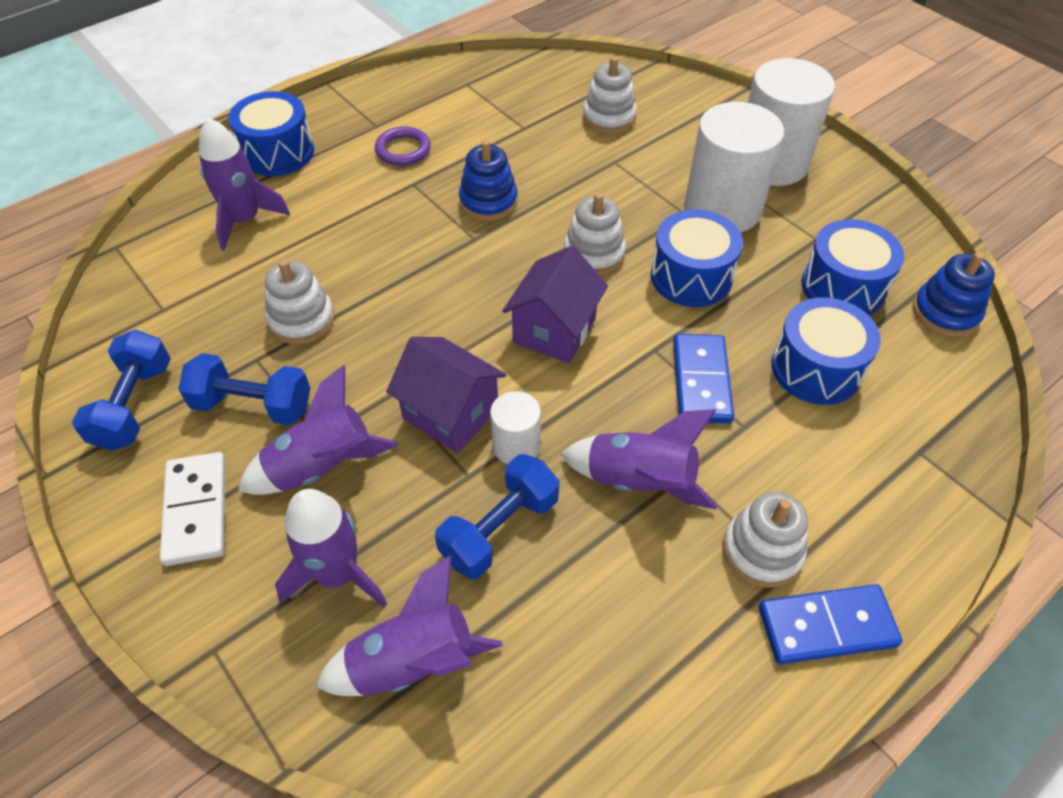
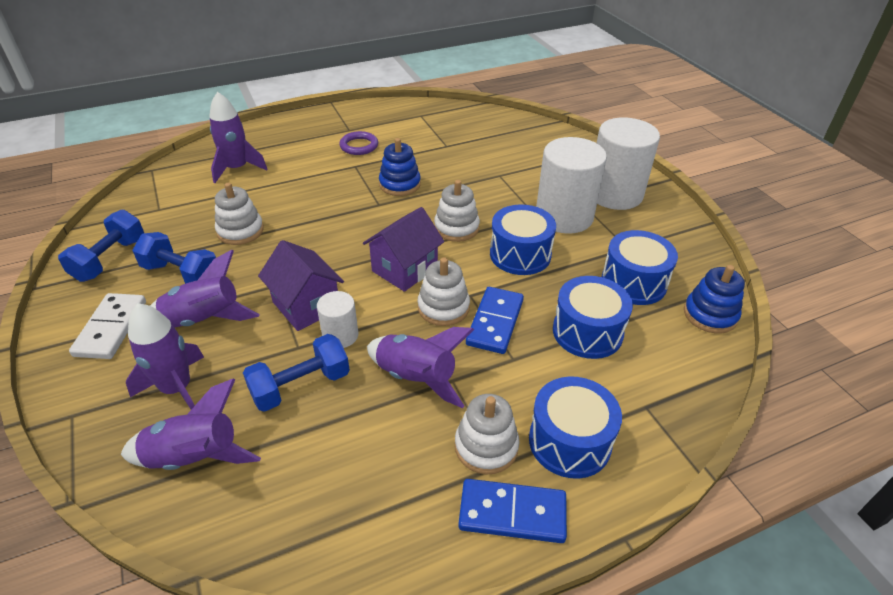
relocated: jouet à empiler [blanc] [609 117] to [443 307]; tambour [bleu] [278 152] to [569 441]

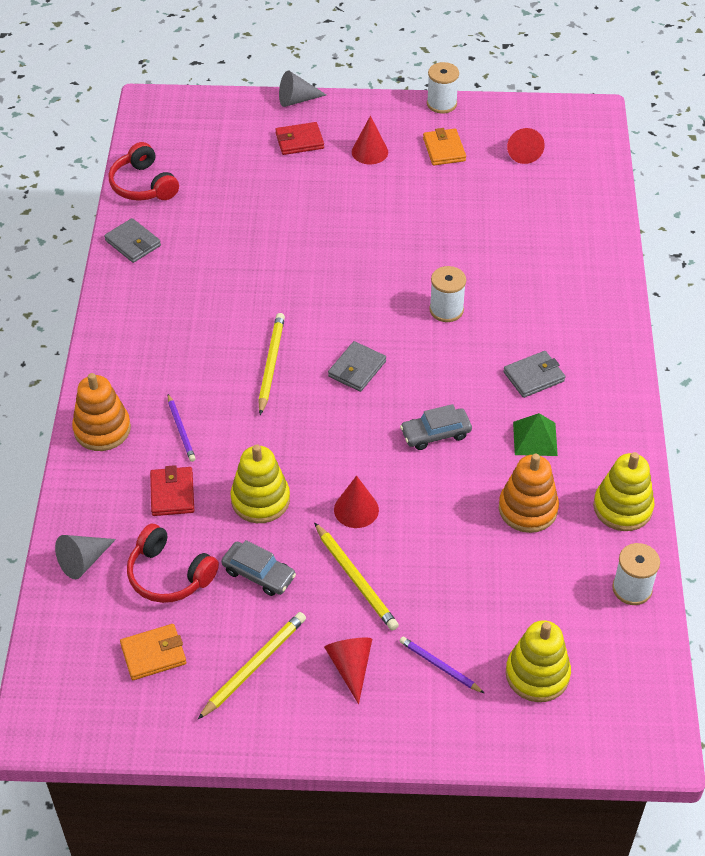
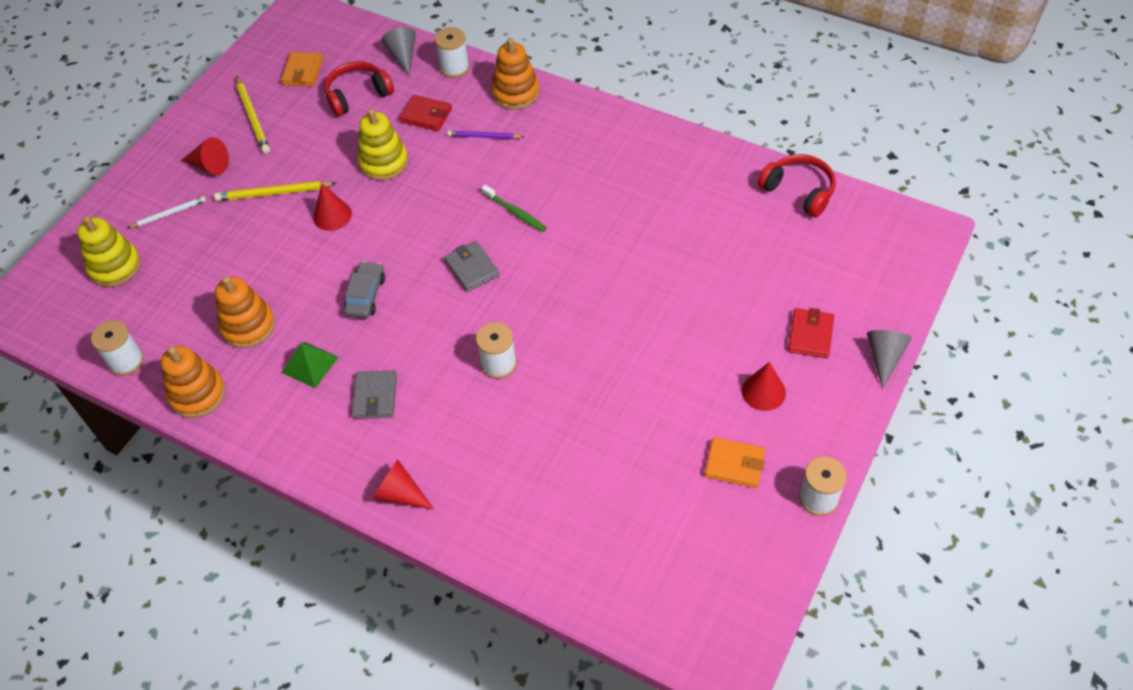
missing: portefeuille [gris] [133 243]; voiture [gris] [258 574]
appeared: bobine [blanc] [454 68]
relocated: cône [rouge] [523 151] to [400 494]
exchanged: crayon [jaune] [271 364] to brosse à dents [vert] [515 212]
colour: jouet à empiler [jaune] [622 507] to jouet à empiler [orange] [197 394]; crayon [violet] [440 666] to crayon [blanc] [169 214]
spun: casque audio [rouge] [143 185] = [799 191] 45 degrees clockwise

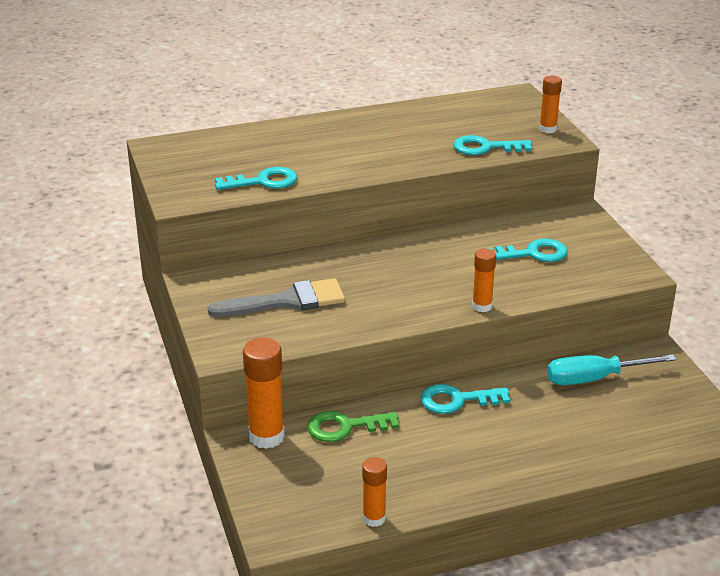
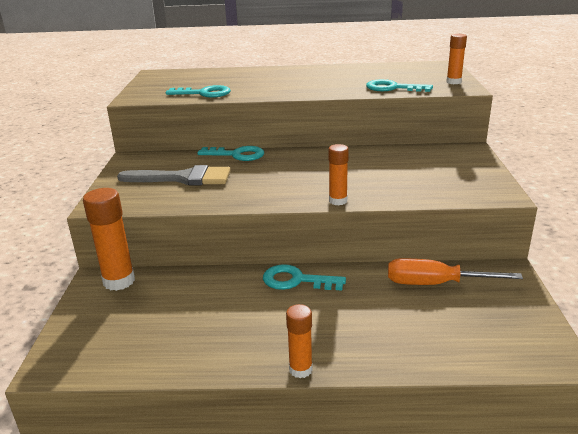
missing: clé [vert] [345 427]
relocated: clé [turquoise] [533 253] to [237 155]; bâton de colle [orange] [374 518] to [300 369]
colour: tournevis [turquoise] [593 379] to tournevis [orange] [434 284]

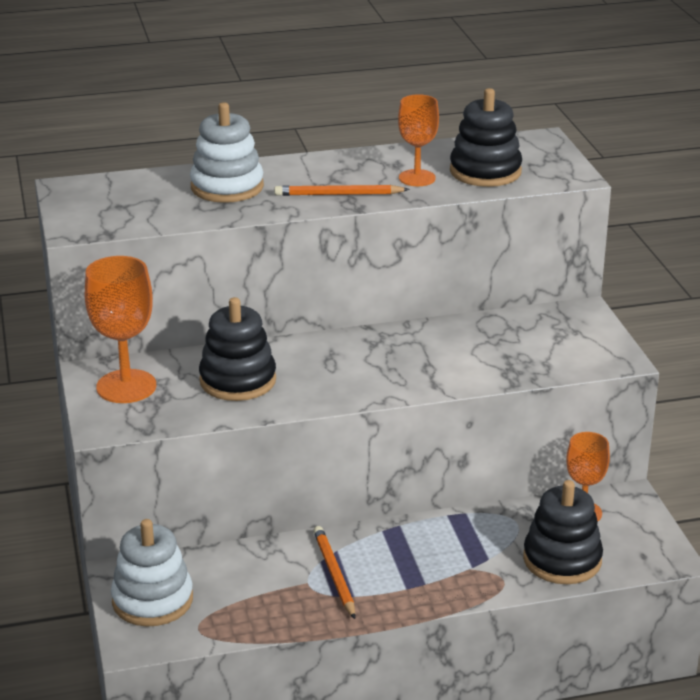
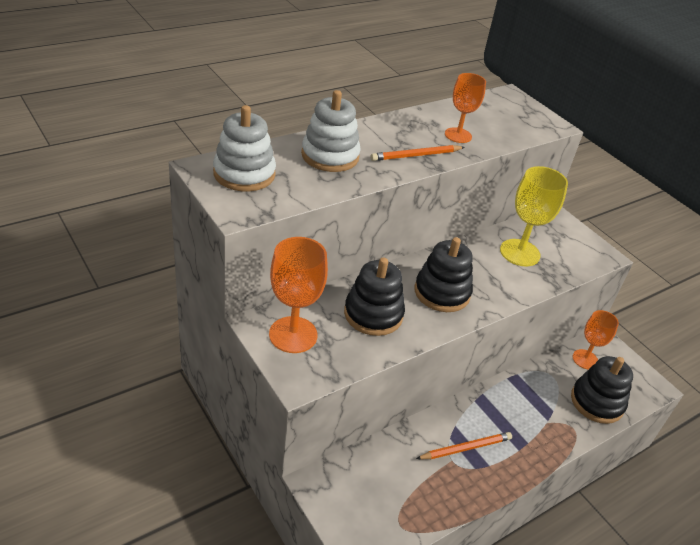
appeared: verre à pied [jaune] [520 253]
relocated: jouet à empiler [noir] [485 171] to [442 292]; jouet à empiler [blanc] [152 600] to [244 174]
spun: crayon [orange] [334 574] = [465 448] 105 degrees clockwise

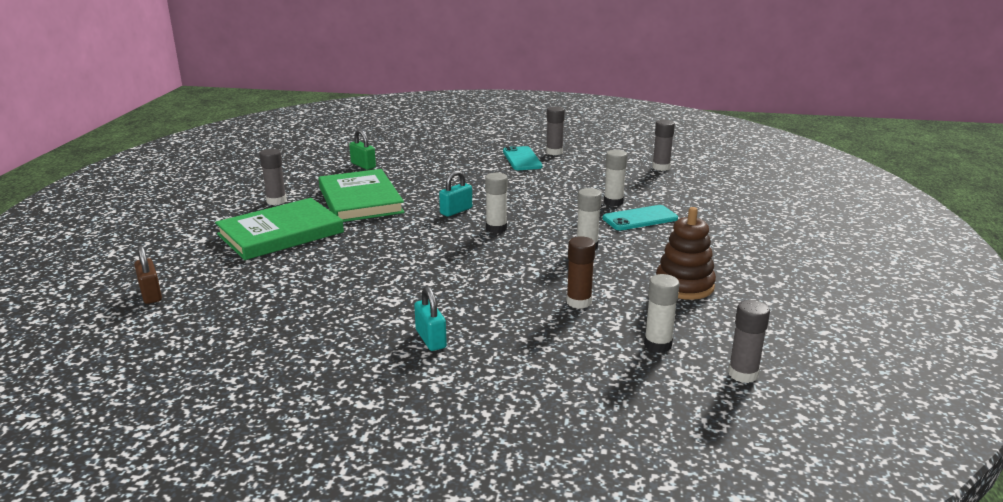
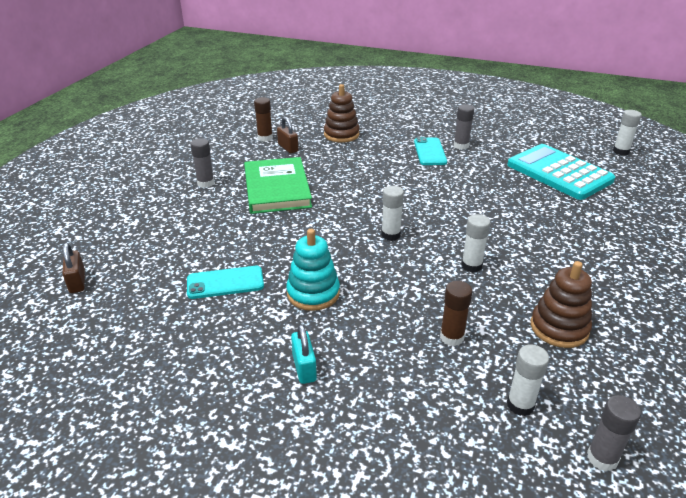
missing: cadenas [turquoise] [456 211]; livre [vert] [280 233]
appeared: jouet à empiler [marron] [341 134]; bâton de colle [marron] [265 138]; jouet à empiler [turquoise] [313 293]
relocated: bâton de colle [blanc] [613 202] to [621 151]; téléphone [turquoise] [640 218] to [225 283]
exchanged: bâton de colle [gris] [661 167] to calculatrice [turquoise] [559 173]
colour: cadenas [vert] [363 165] to cadenas [marron] [288 148]

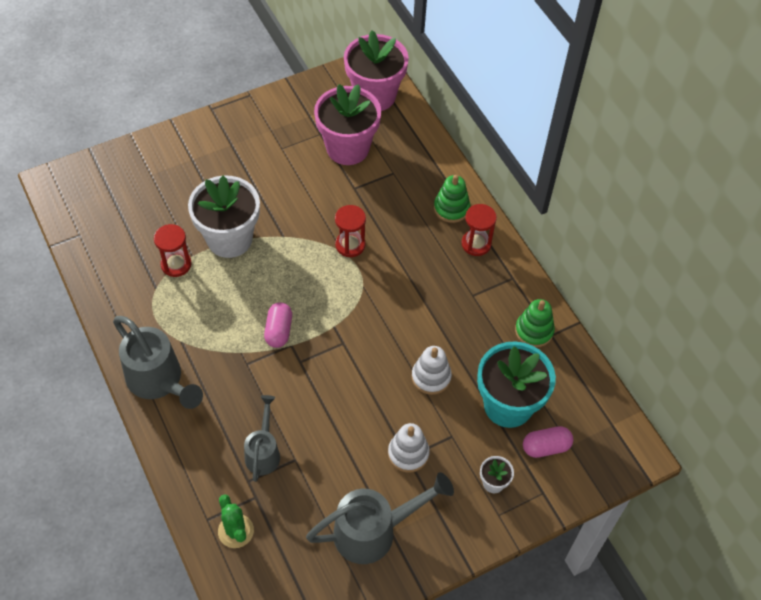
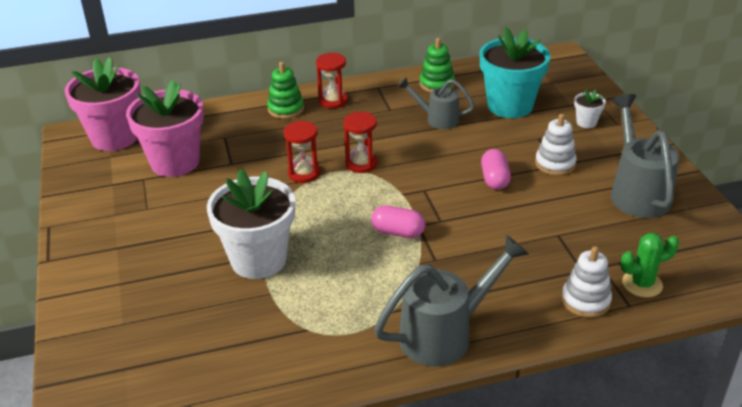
relocated: sablier [rouge] [176 264] to [361 163]; jouet à empiler [blanc] [431 377] to [585 300]; arrosoir [gris] [263 452] to [437 119]; gélule [rose] [546 447] to [495 179]

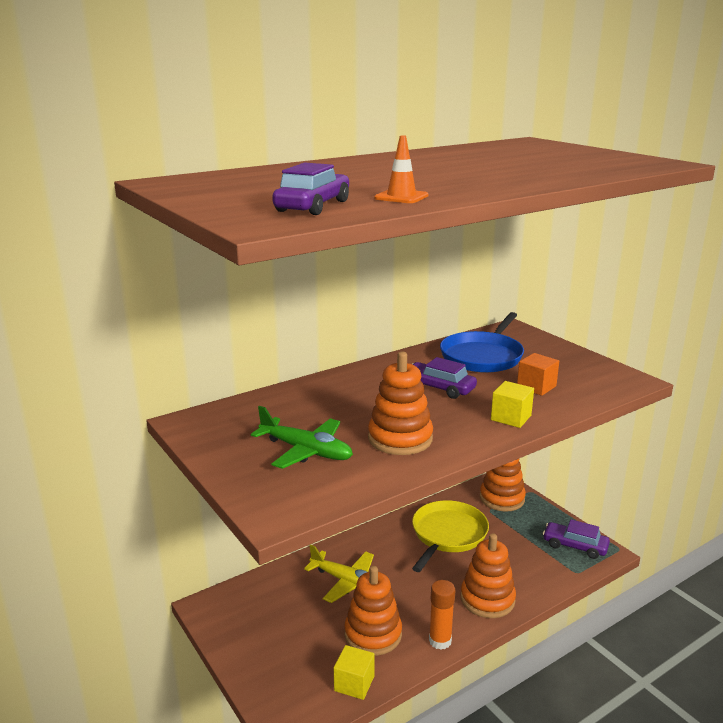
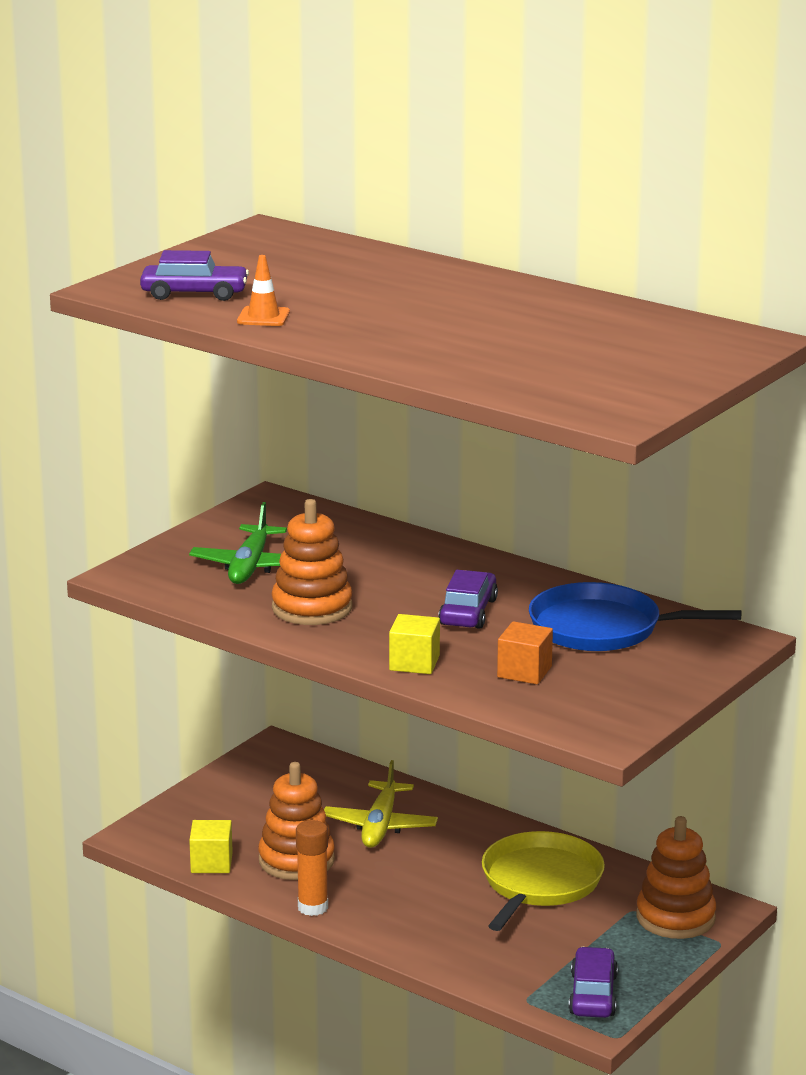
missing: jouet à empiler [orange] [487 599]
spun: poêle [jaune] [447 534] = [539 882] 75 degrees counterclockwise

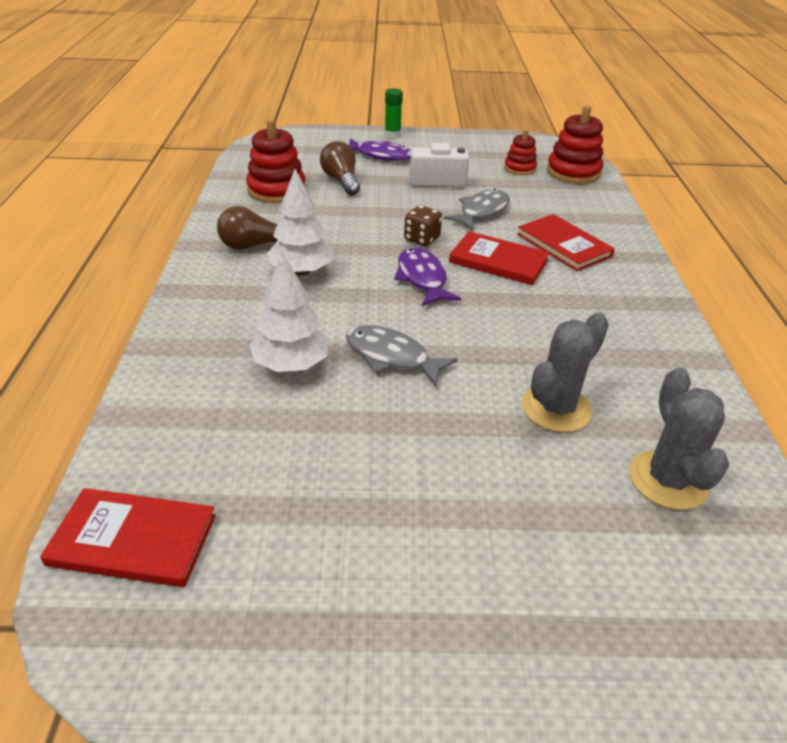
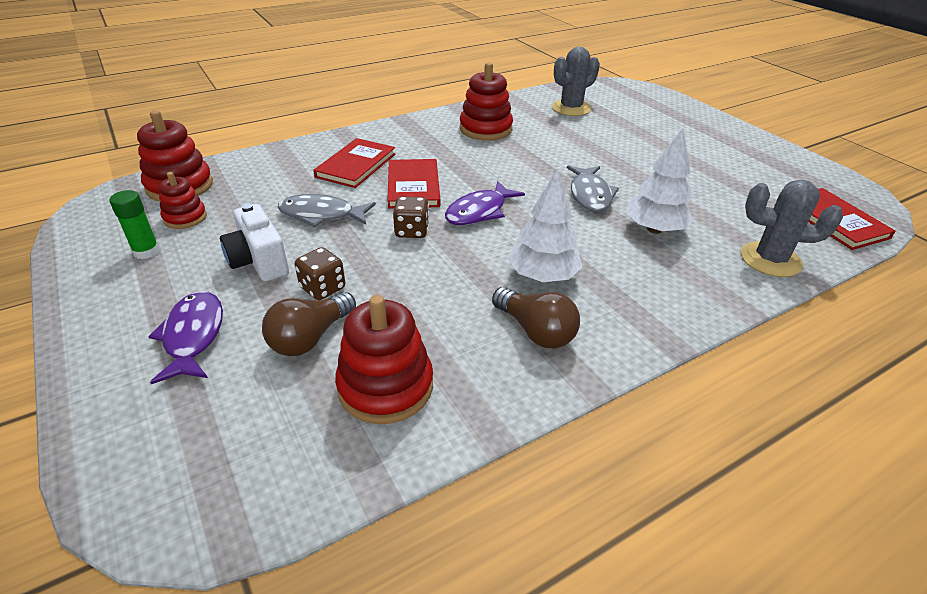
appeared: jouet à empiler [rouge] [485 129]; dé [marron] [323 288]
relocated: bâton de colle [vert] [392 134] to [146 251]; cactus [gris] [556 408] to [770 260]

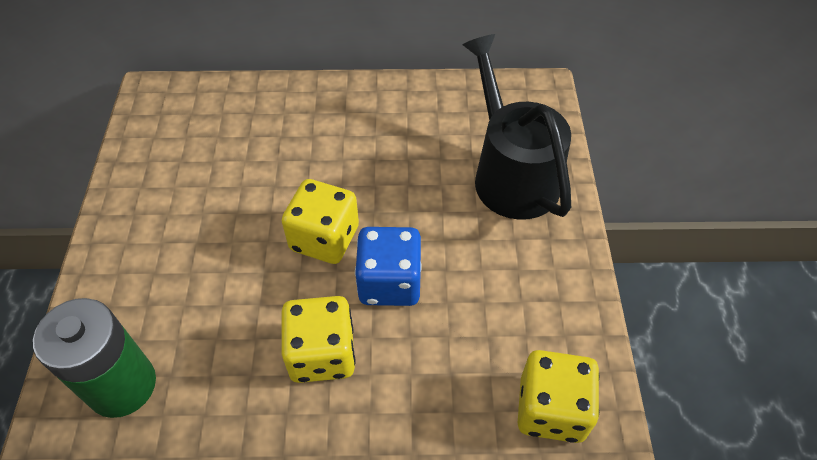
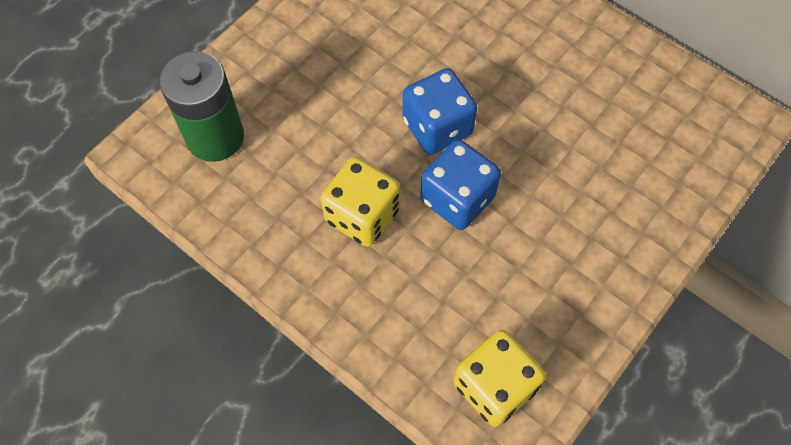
missing: arrosoir [noir] [510 173]
colour: dé [jaune] [324 238] to dé [bleu] [437 127]

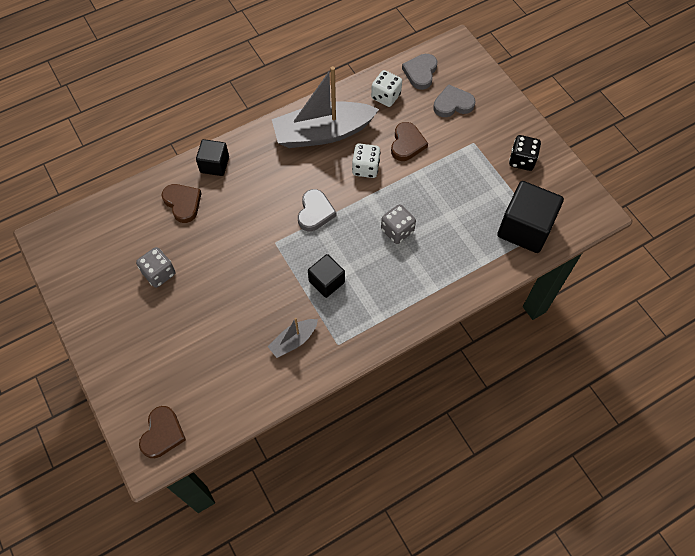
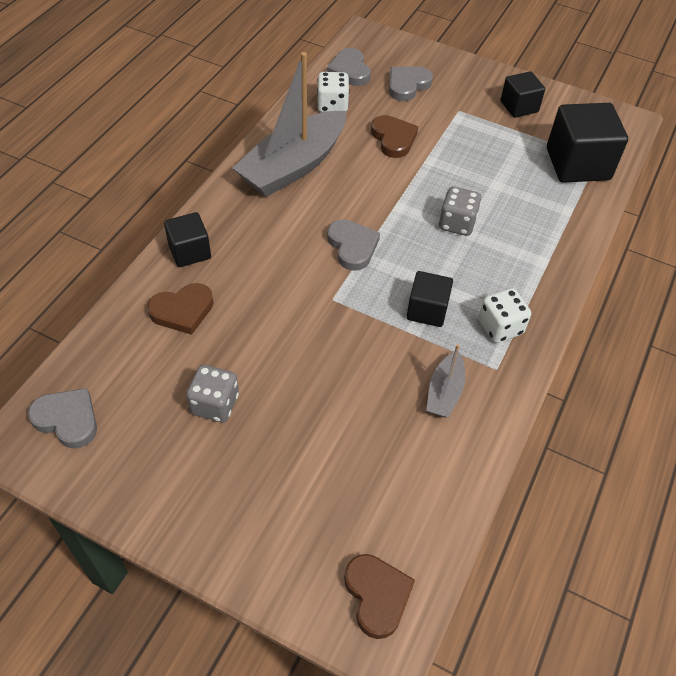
appeared: cœur [gris] [67 419]
relocated: dé [blanc] [365 168] to [500 327]
exchanged: dé [noir] [522 160] to cube [noir] [519 106]
spun: cœur [marron] [183 203] = [182 311] 135 degrees clockwise

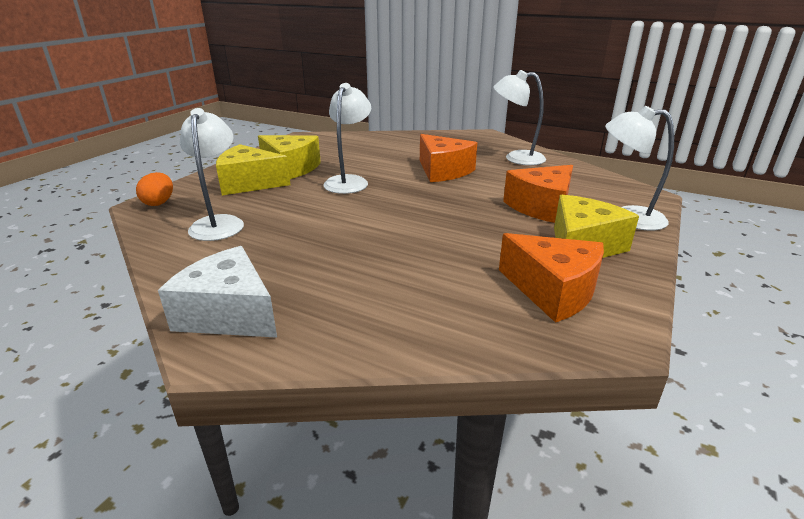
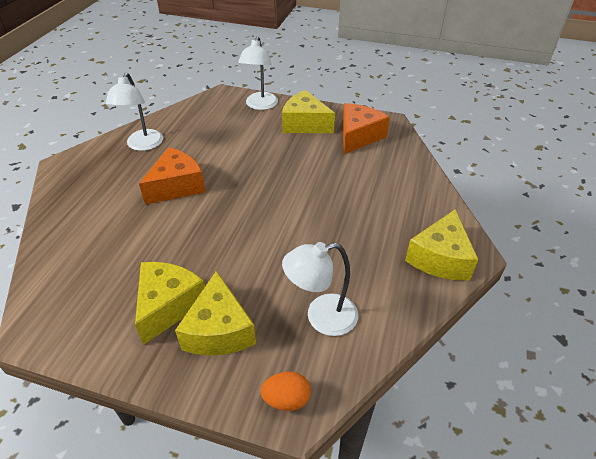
missing: lampe [blanc] [349 181]; fromage [orange] [541 207]
colour: fromage [blanc] [229 314] to fromage [jaune] [440 258]

